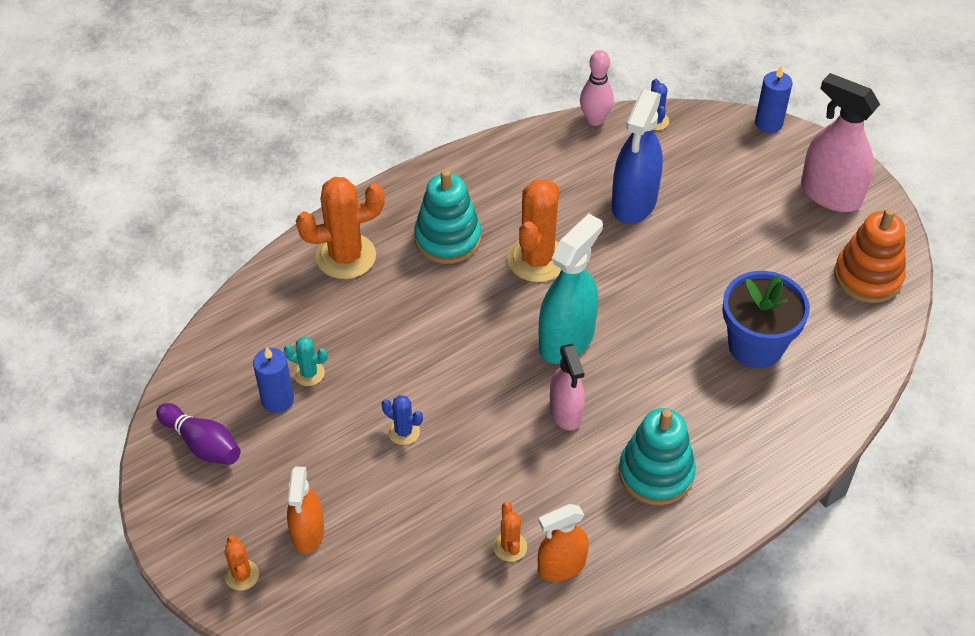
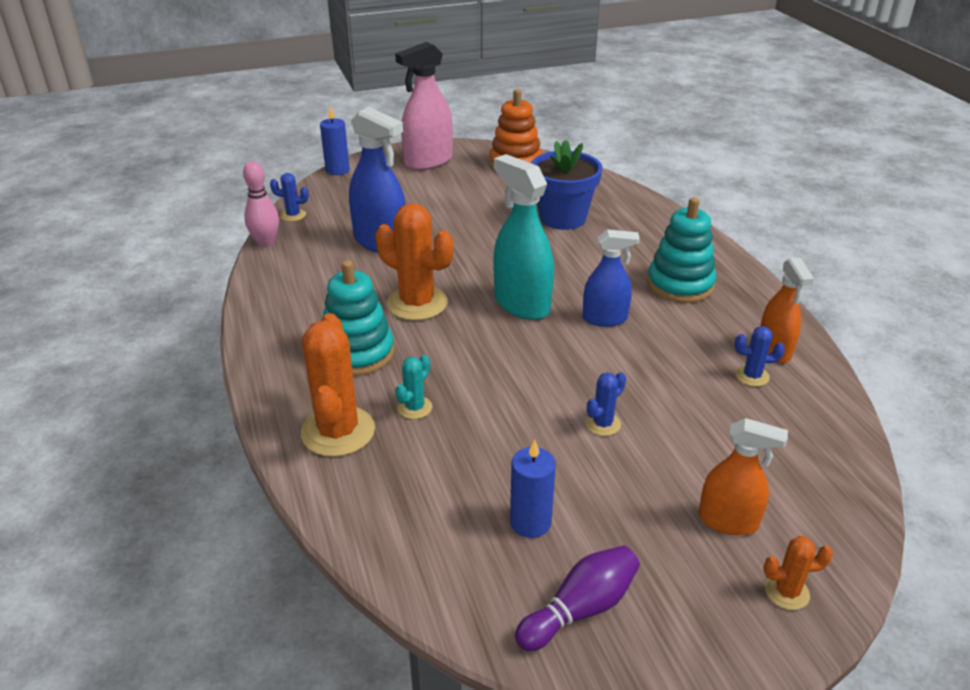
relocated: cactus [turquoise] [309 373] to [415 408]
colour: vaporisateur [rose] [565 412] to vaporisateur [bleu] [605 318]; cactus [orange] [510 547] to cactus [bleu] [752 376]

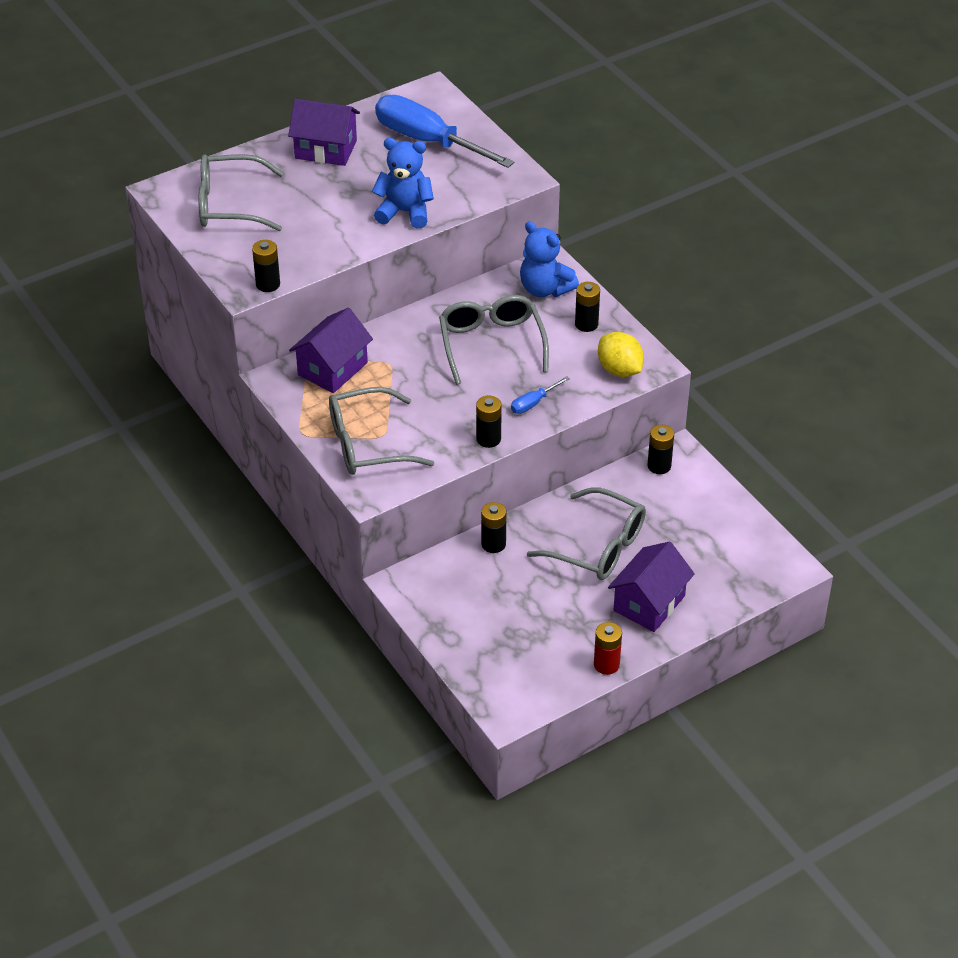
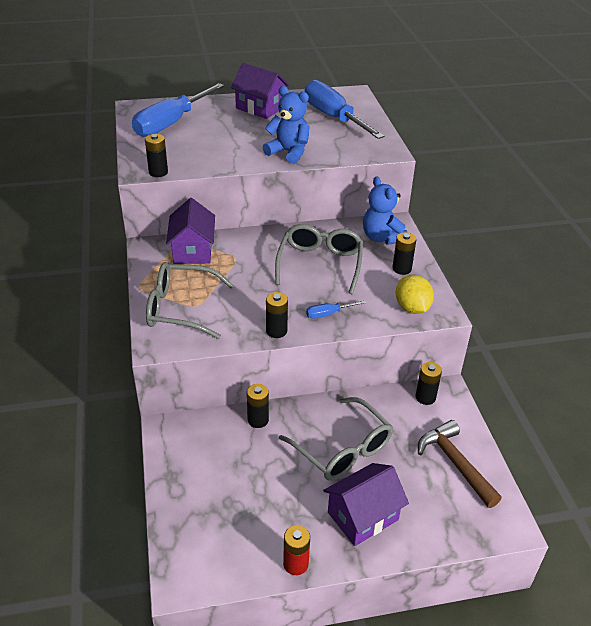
appeared: marteau [marron] [455 463]
exchanged: lunettes [gris] [229 205] to tournevis [bleu] [171 123]
spun: maison [violet] [332 369] = [193 250] 60 degrees counterclockwise

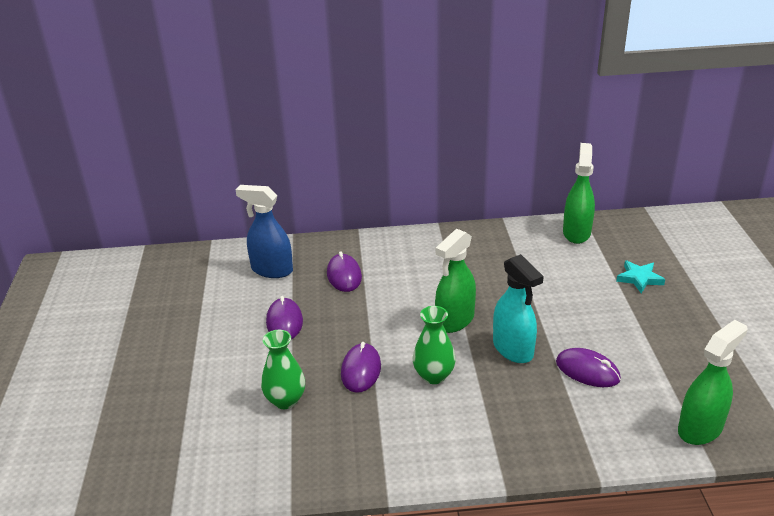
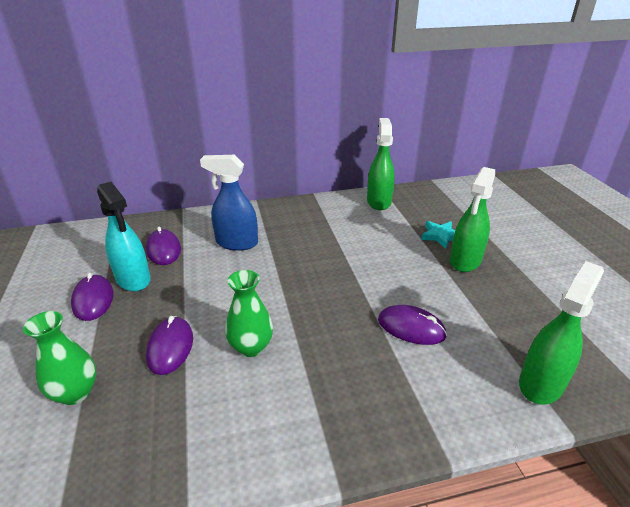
relocated: vaporisateur [bleu] [271 270] to [236 243]; vaporisateur [vert] [455 320] to [465 261]; vaporisateur [turquoise] [513 349] to [133 279]

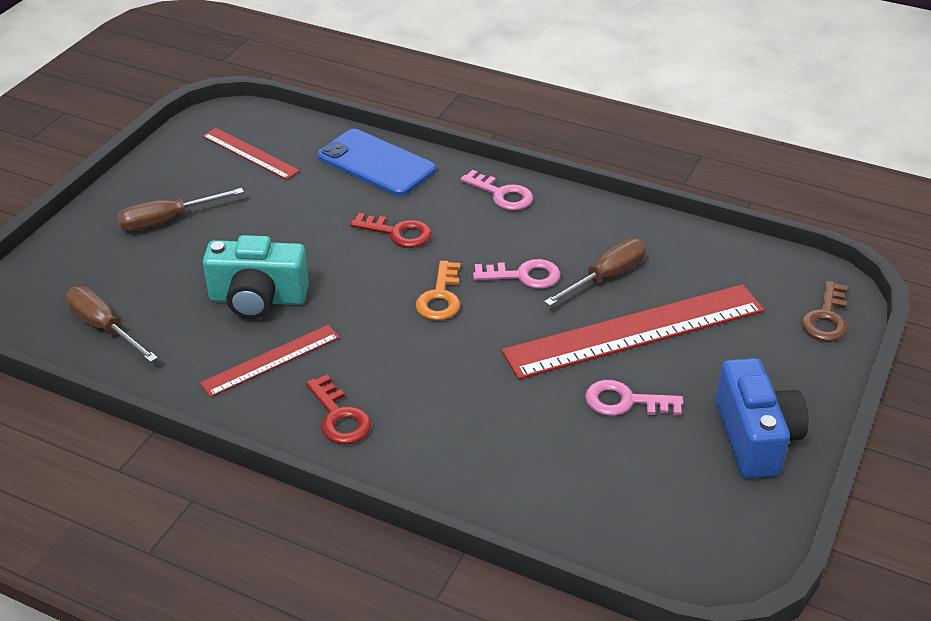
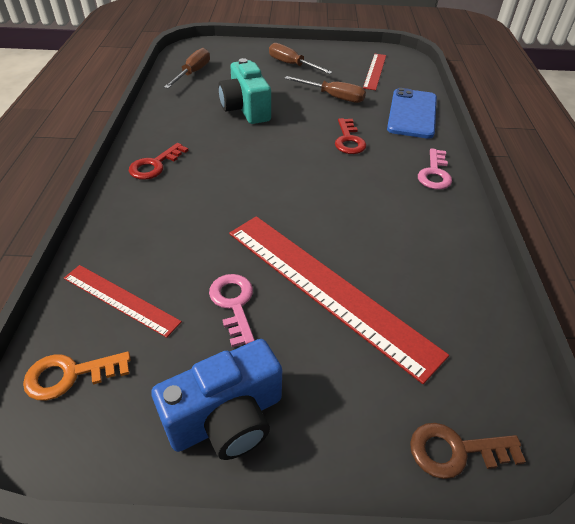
missing: clé [rose] [524 276]
relocated: tournevis [marron] [606 277] to [333 97]; clé [orange] [440 297] to [70 375]; règle [rouge] [271 360] to [120 299]

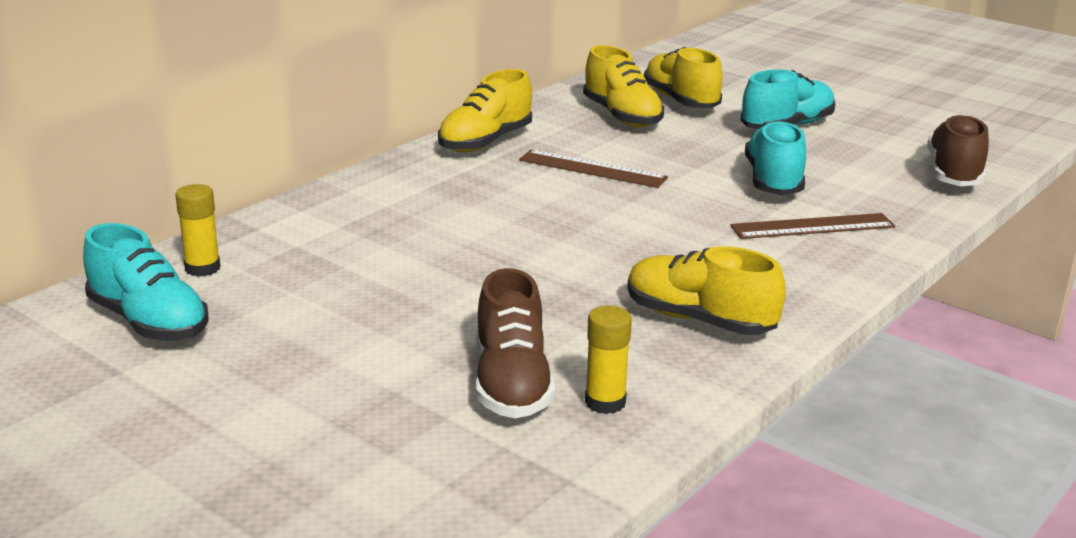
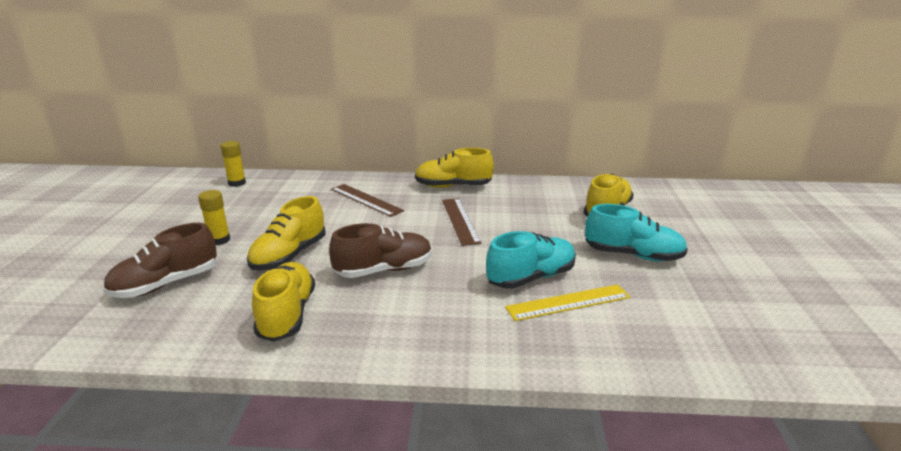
missing: chaussure [turquoise] [149 322]
appeared: règle [jaune] [568 302]
relocated: chaussure [jaune] [622 116] to [289 256]; chaussure [marron] [954 173] to [384 270]; règle [marron] [812 226] to [366 200]; bâton de colle [jaune] [605 402] to [219 240]

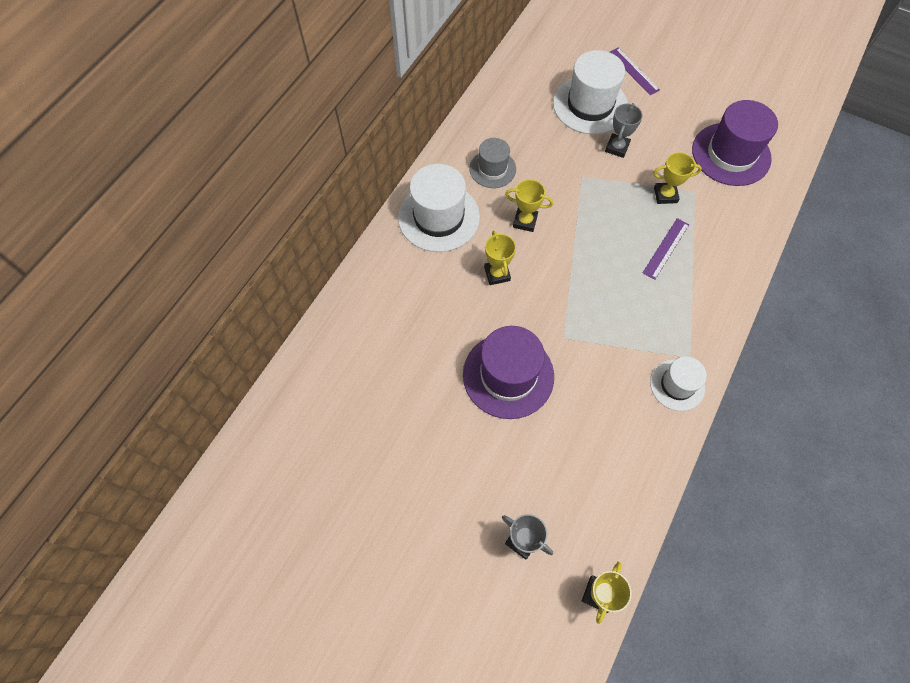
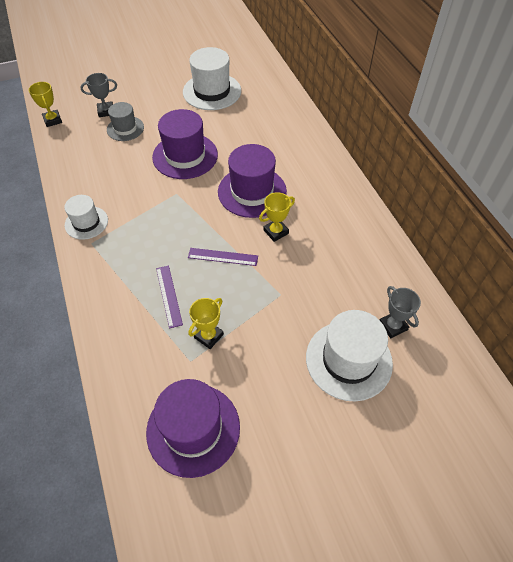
relocated: règle [violet] [633 71] to [223 256]; trophée [gris] [617 147] to [393 326]; chapeau [gris] [492 169] to [125 128]; chapeau [blanc] [438 217] to [212 91]
exchanged: trophée [jaune] [497 274] to chapeau [violet] [252 192]

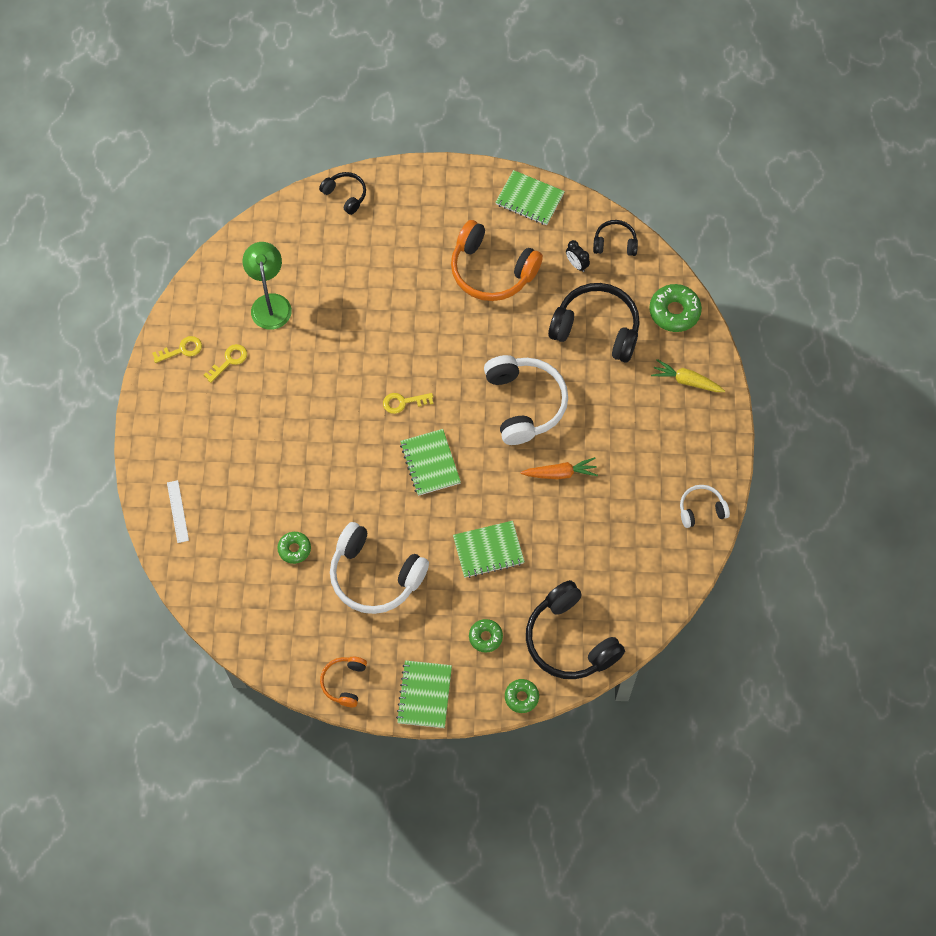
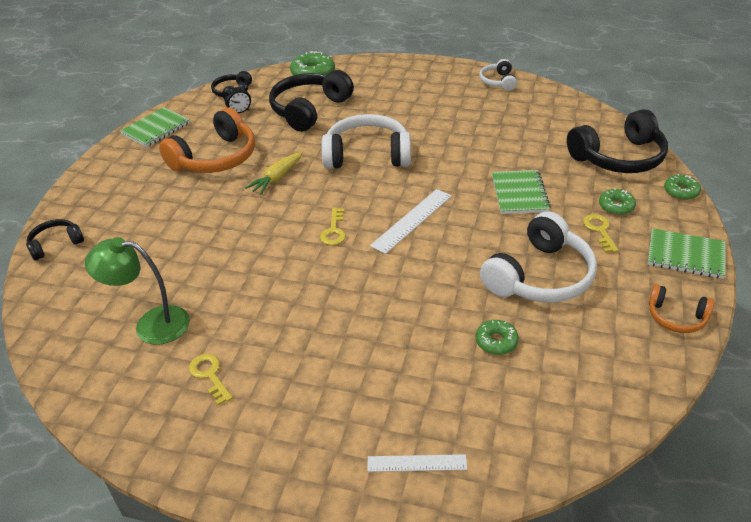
missing: carotte [orange] [560 473]
relocated: clé [jaune] [182 350] to [599 230]; carotte [jaune] [686 381] to [277 178]
exchanged: carnet [vert] [430 463] to règle [blanc] [412 220]

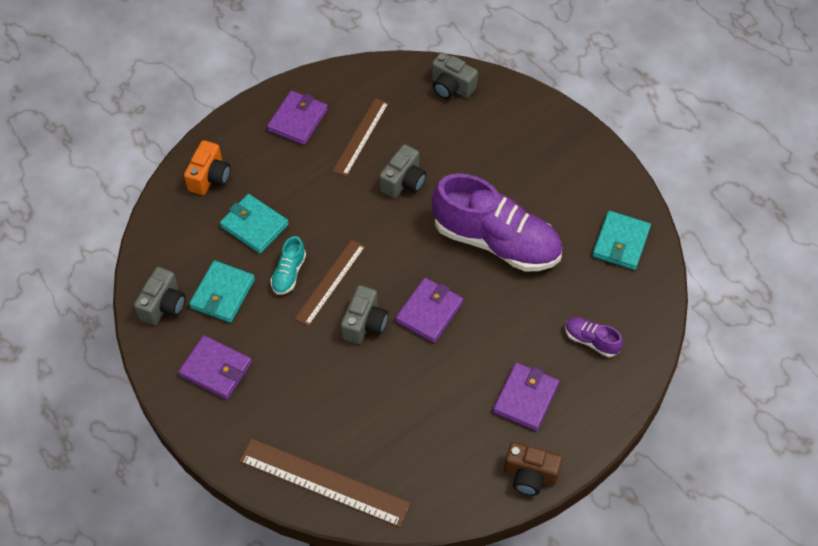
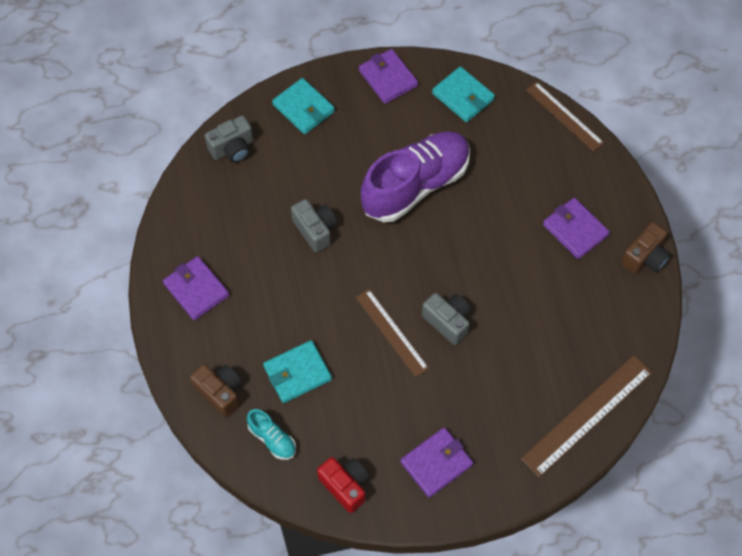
missing: chaussure [violet] [591 341]
relocated: règle [marron] [361 136] to [564 116]; chaussure [turquoise] [289 273] to [272 439]; portefeuille [turquoise] [222 293] to [303 108]; portefeuille [violet] [429 312] to [388 78]
colour: appareil photo [orange] [209 177] to appareil photo [marron] [220 392]; appareil photo [gris] [163 305] to appareil photo [rouge] [345 486]

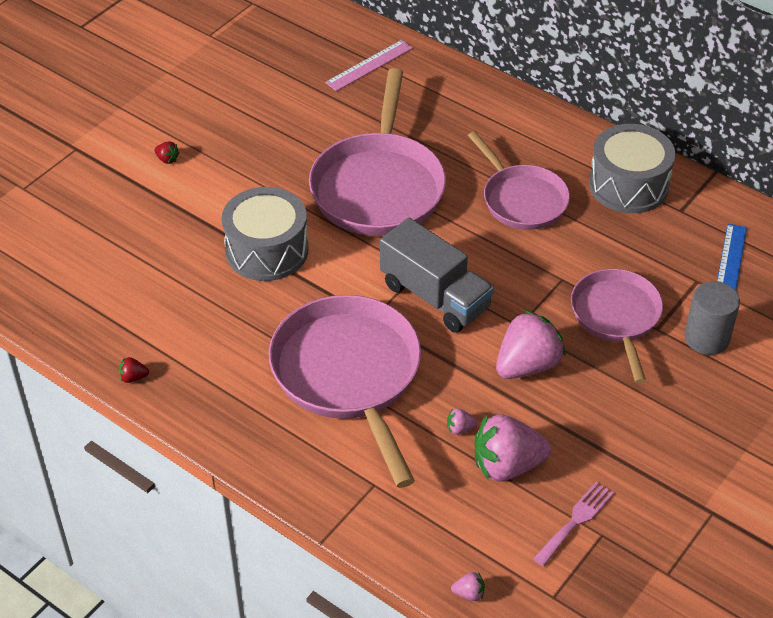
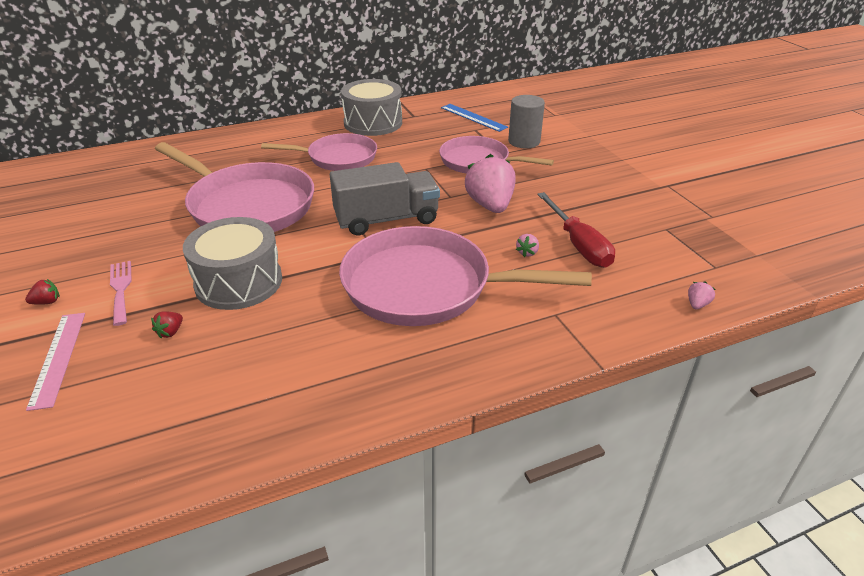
relocated: règle [rose] [369 65] to [58 358]; fraise [rouge] [133 377] to [170 332]; fourchette [rose] [575 521] to [120 289]
exchanged: fraise [rose] [507 466] to tournevis [rouge] [578 245]

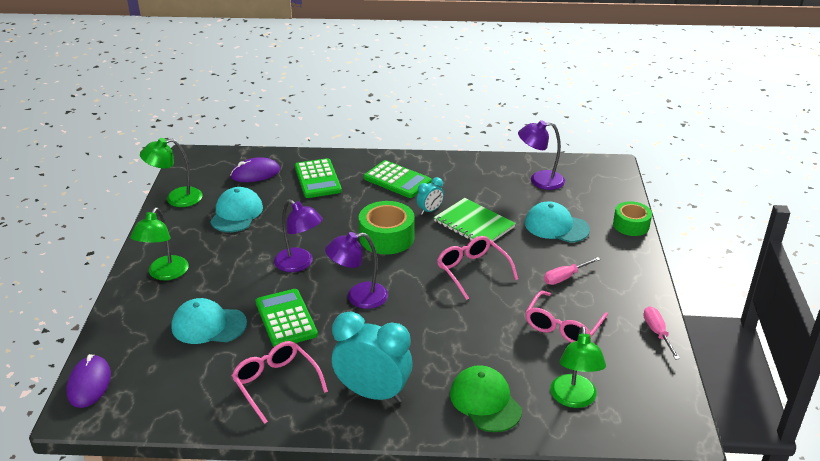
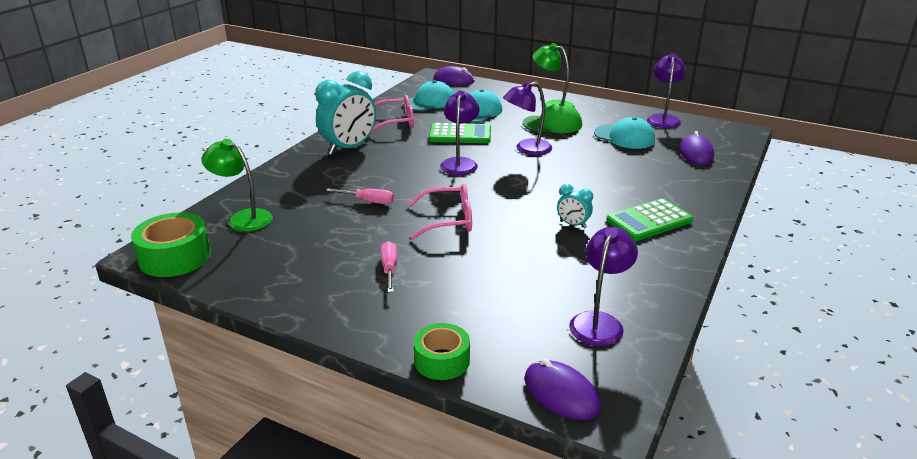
missing: calculatrice [vert] [317 179]; carnet [vert] [474 224]; lunettes [rose] [563 326]
appeared: souris [violet] [561 393]
relocated: ruban adhésif [vert] [386 237] to [175 257]; casquette [turquoise] [556 226] to [429 102]; tournevis [rose] [657 332] to [369 201]; casquette [vert] [485 401] to [552 124]
colour: lampe [vert] [176 198] to lampe [violet] [663 119]
spun: réveil [turquoise] [430 210] = [573 225] 45 degrees counterclockwise

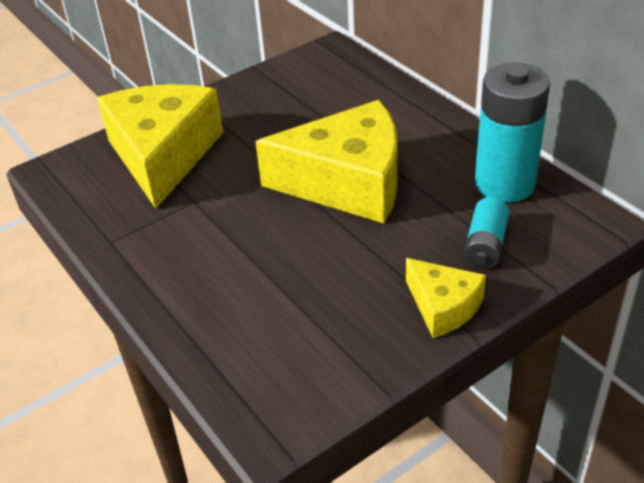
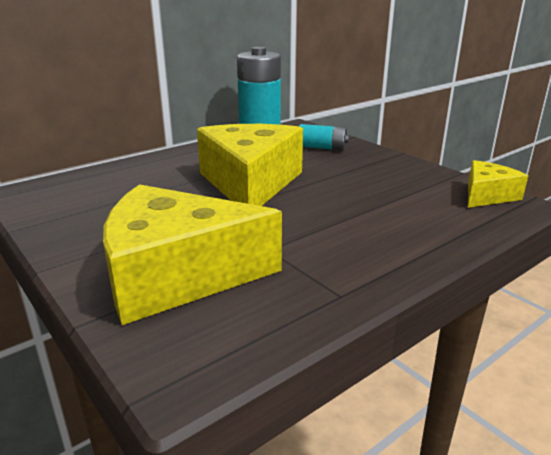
relocated: fromage [jaune] [443 307] to [487 195]

